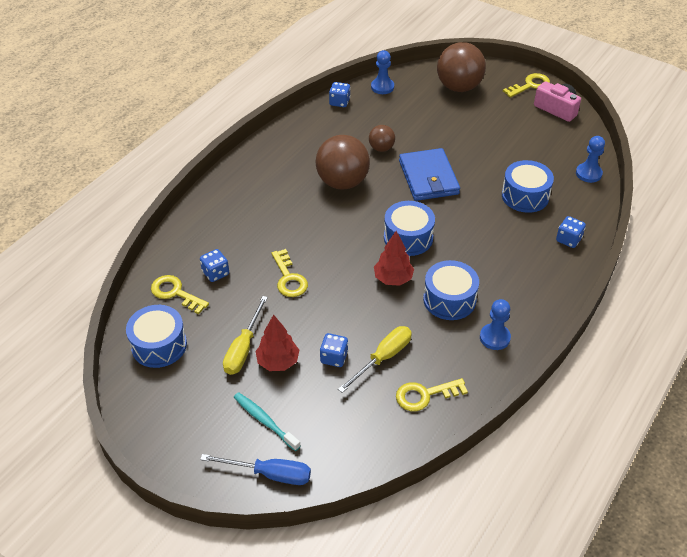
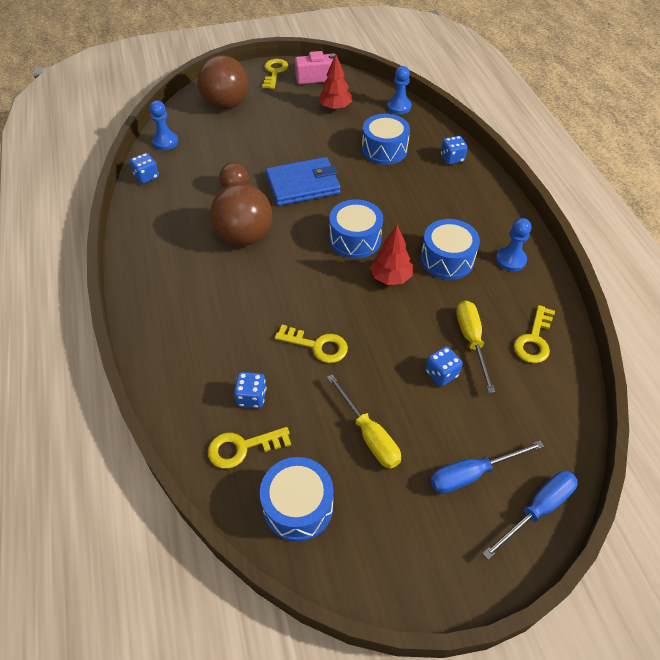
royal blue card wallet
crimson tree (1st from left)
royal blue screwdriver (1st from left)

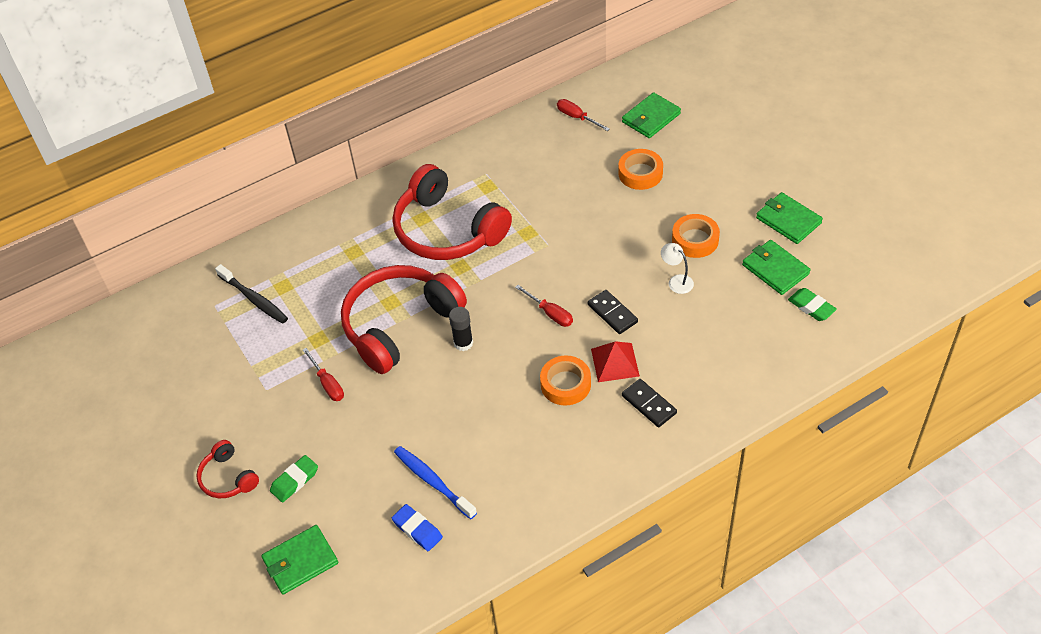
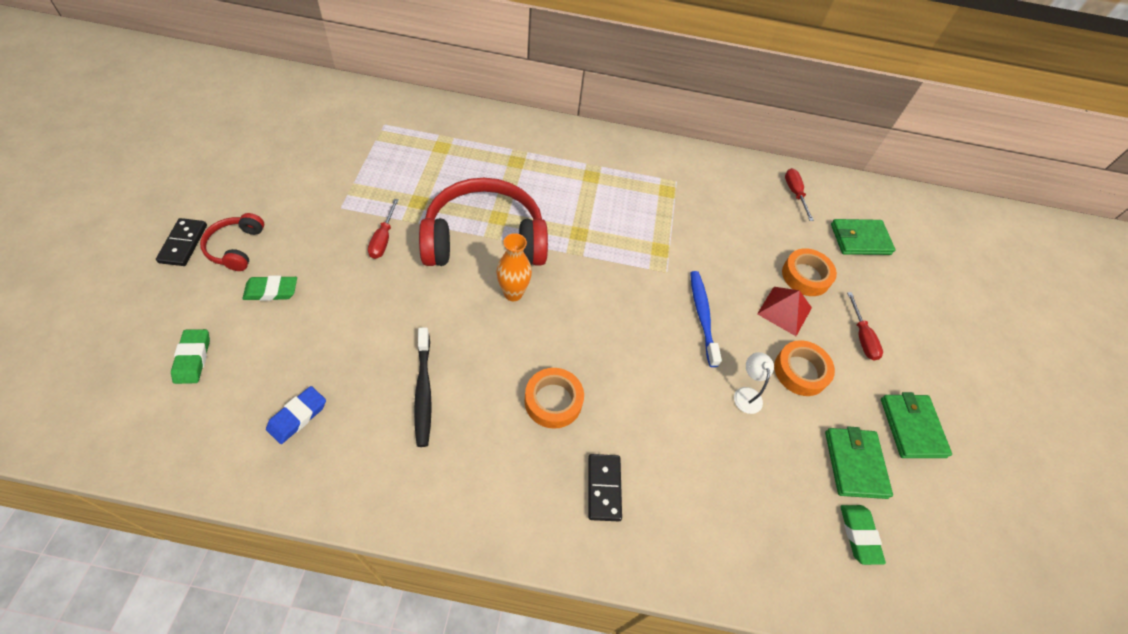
crimson headset (3rd from left in the first image)
jet-black dental brush
crimson screwdriver (3rd from left)
jet-black domino (1st from left)
bright orange vase
crimson pyramid shape
royal blue dental brush
royal blue gum eraser
green gum eraser (1st from left)

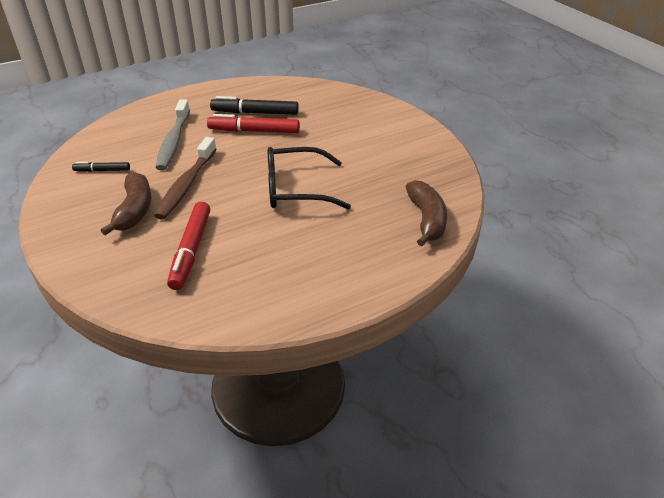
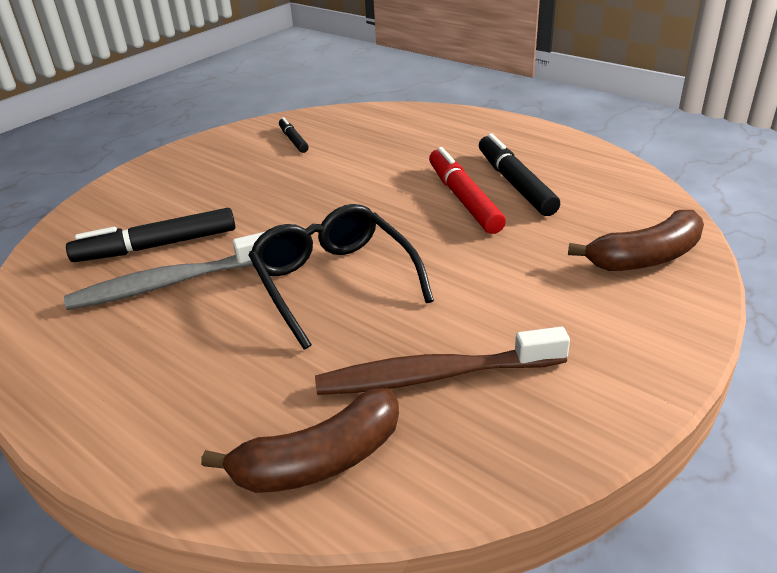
ash-grey dental brush
dark brown dental brush
dark brown banana (2nd from left)
jet-black marker pen (1st from left)

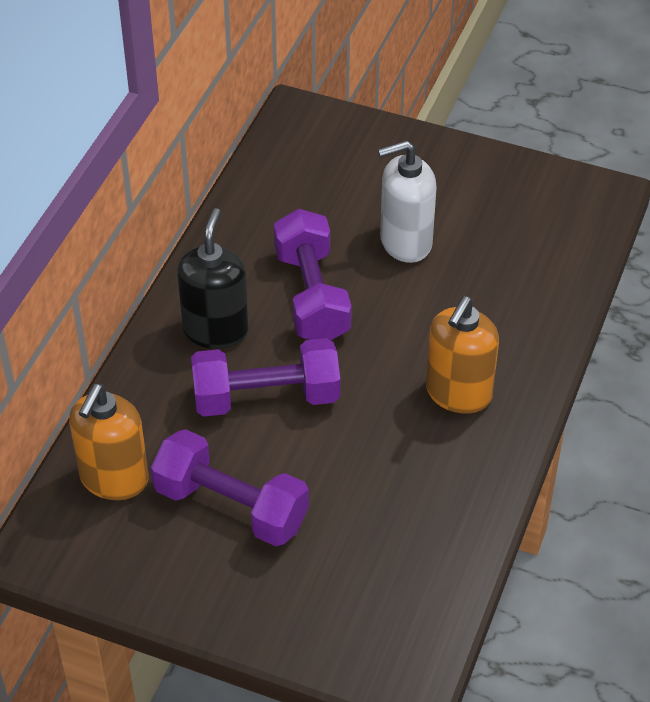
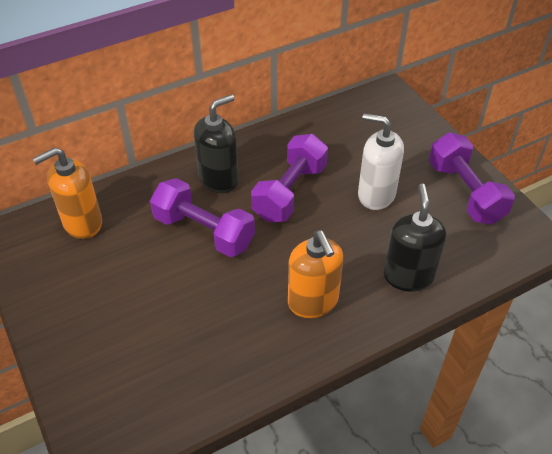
bright orange pump bottle (2nd from left)
royal purple dumbbell (3rd from left)
jet-black pump bottle (2nd from left)

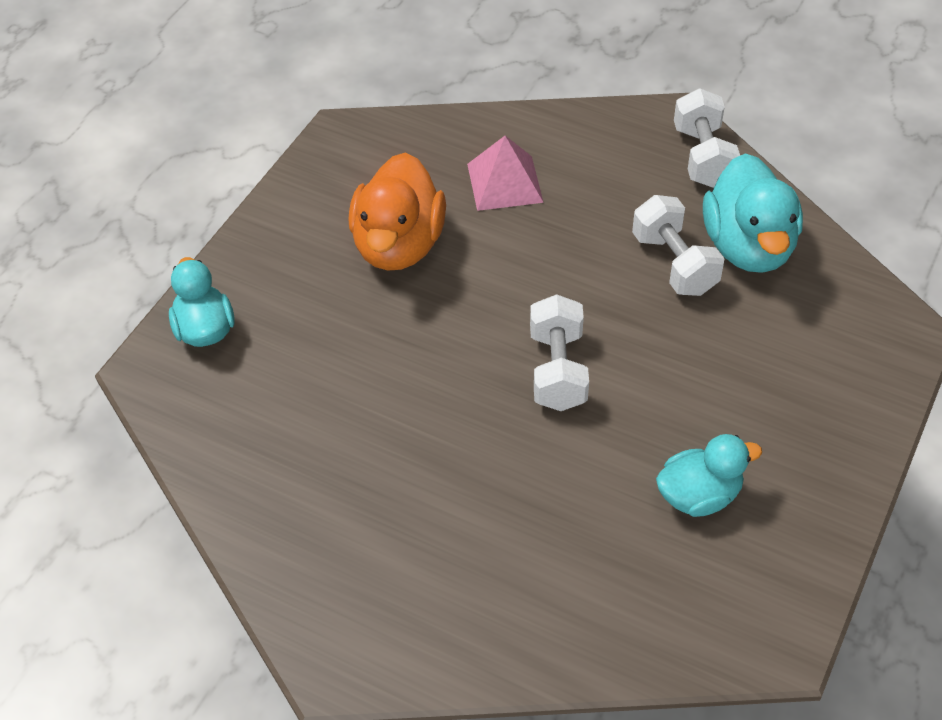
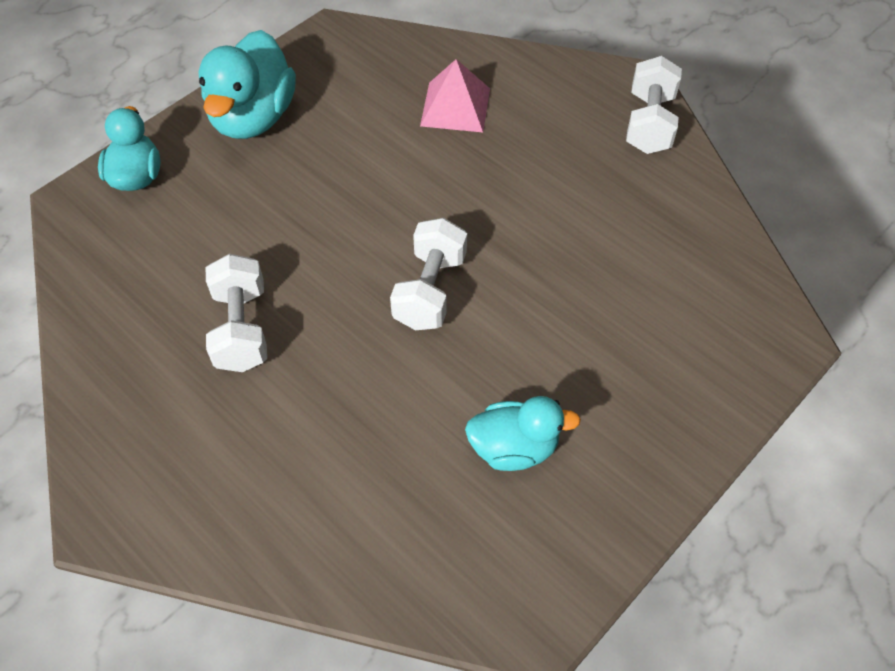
bright orange duck
turquoise duck (2nd from left)
pure white dumbbell (1st from left)

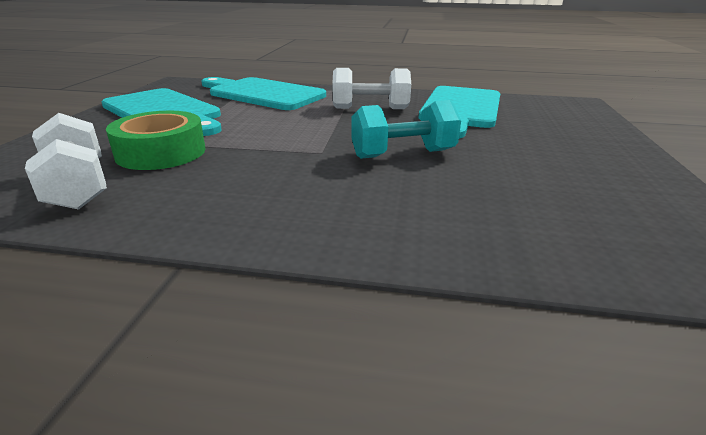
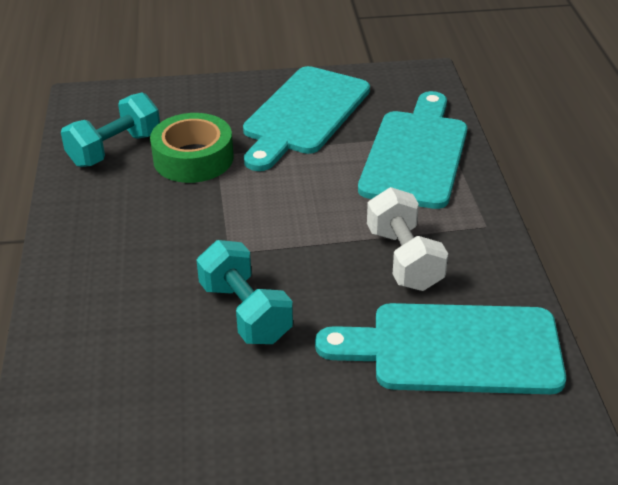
turquoise dumbbell (1st from left)

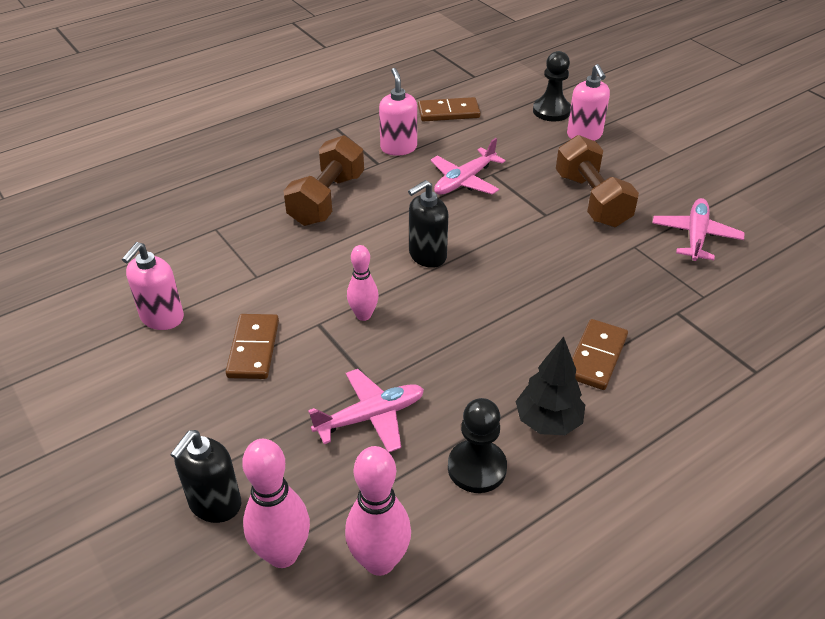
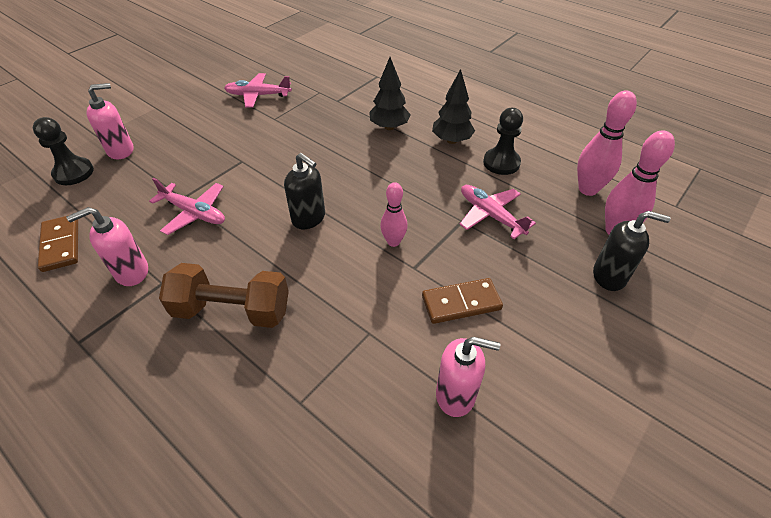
dark brown dumbbell (2nd from left in the first image)
jet-black tree (1st from left)

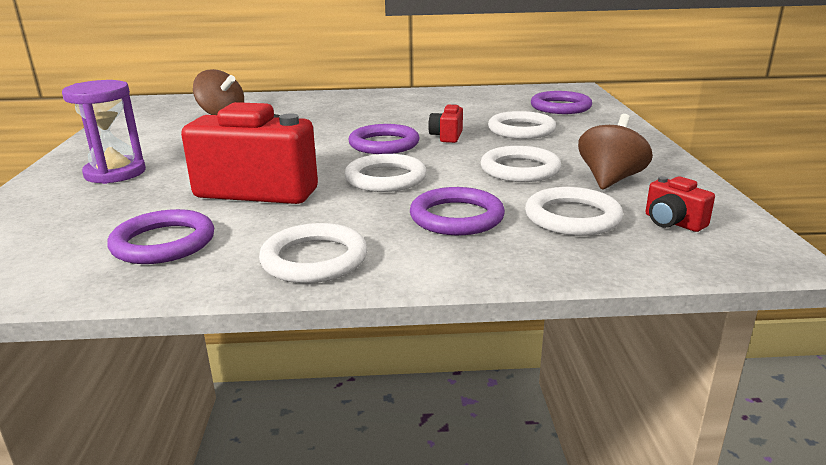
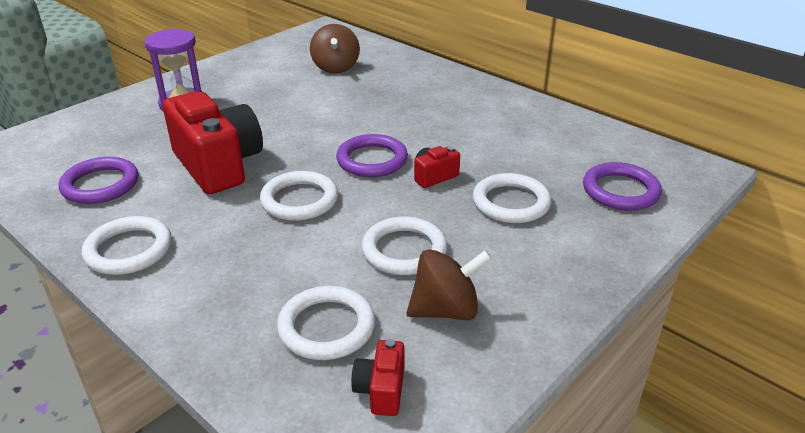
royal purple hoop (3rd from left in the first image)

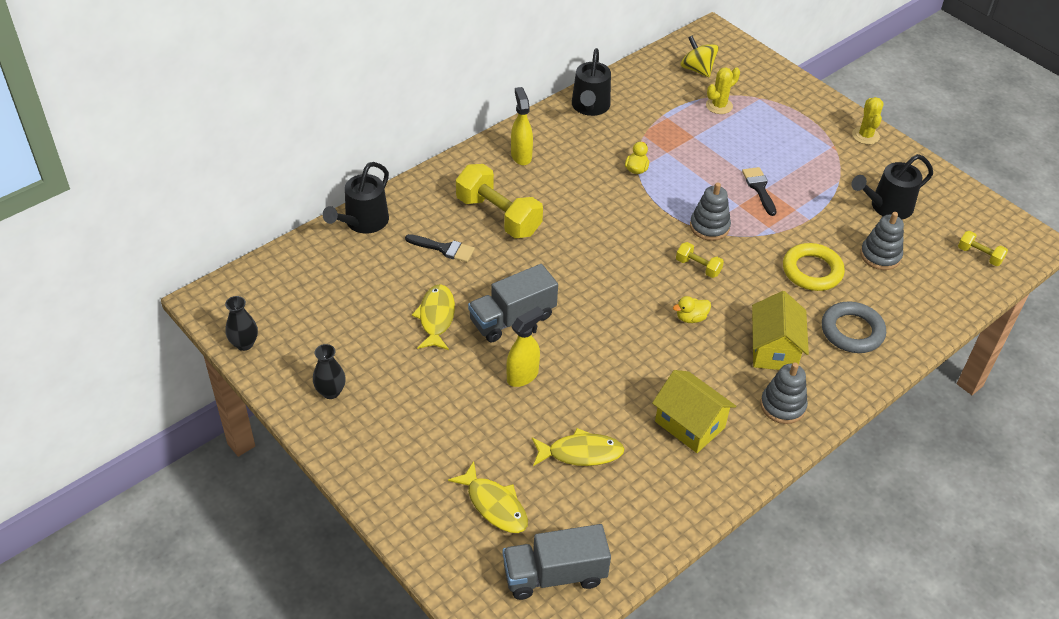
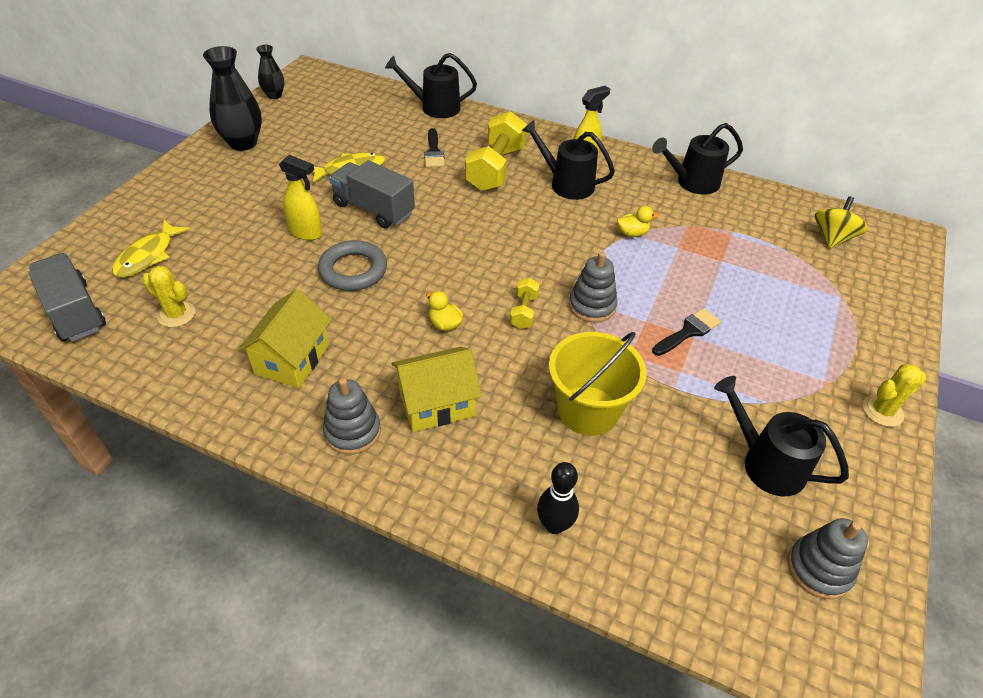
golden prickly plant (1st from left)
ash-grey stacking rings (3rd from left)
golden dumbbell (3rd from left in the first image)
golden pail
ash-grey hoop
jet-black vase (1st from left)
golden fish (3rd from left in the first image)
jet-black watering can (2nd from left)
jet-black tenpin

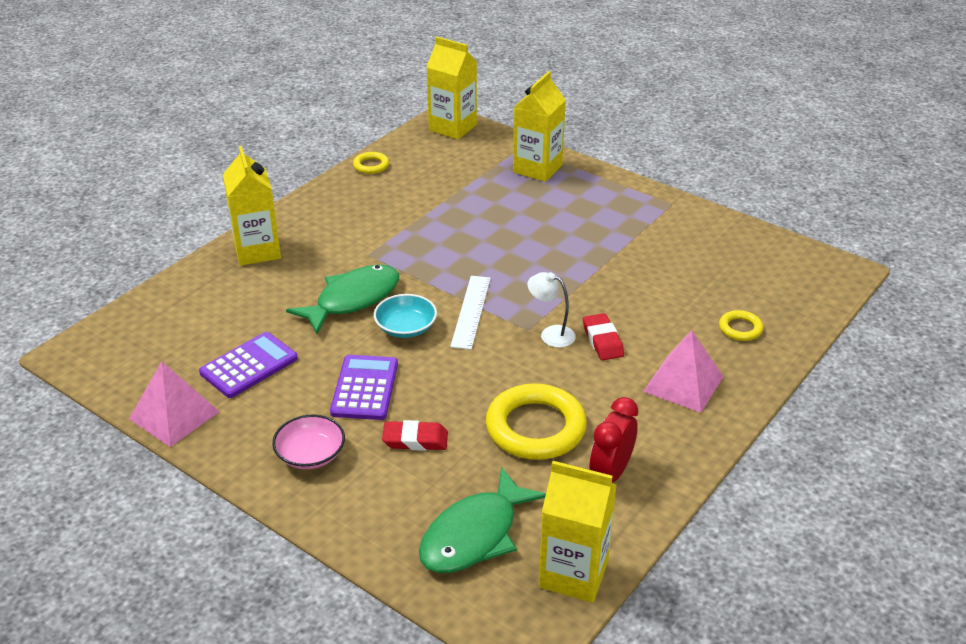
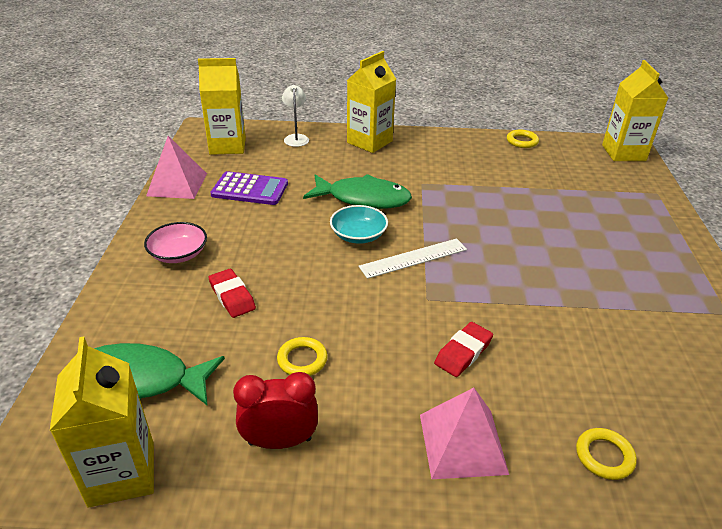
golden carton (2nd from left)
pure white reading lamp
royal purple calculator (2nd from left in the first image)
golden hoop (1st from left)

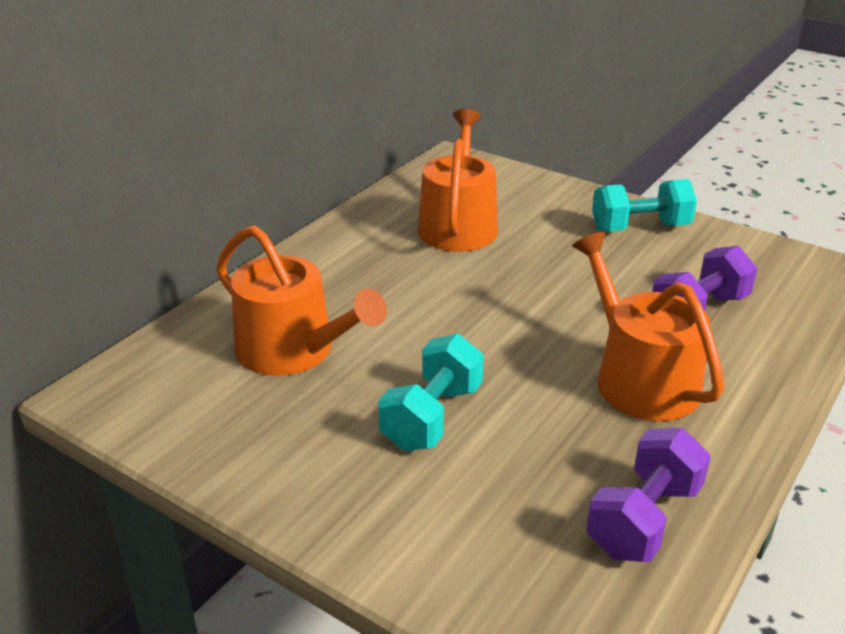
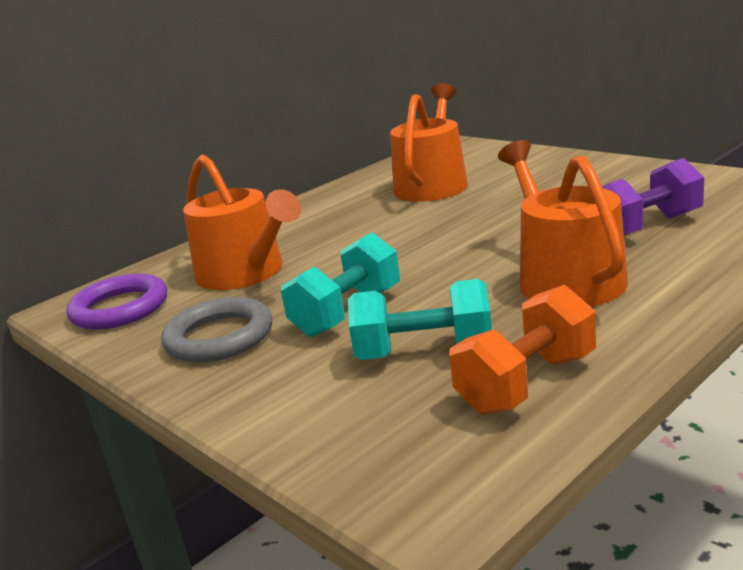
turquoise dumbbell (2nd from left)
bright orange dumbbell
royal purple hoop
ash-grey hoop

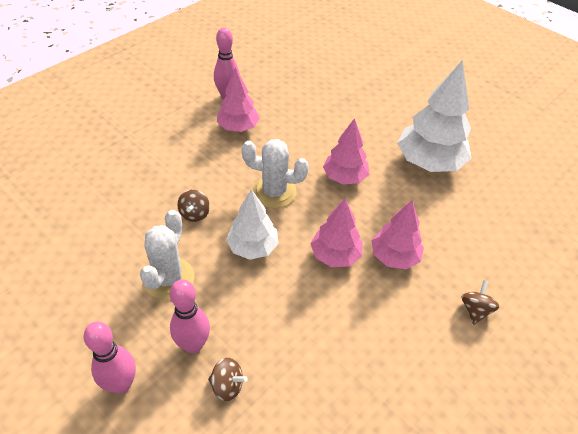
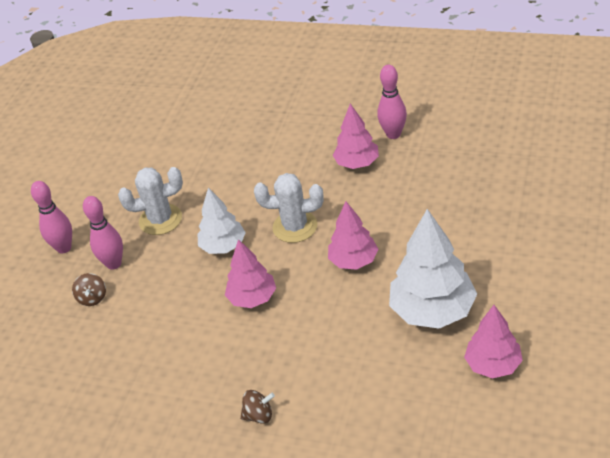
pure white prickly plant (2nd from left)
dark brown spinning top (1st from left in the first image)
rose-pink tree (4th from left)

